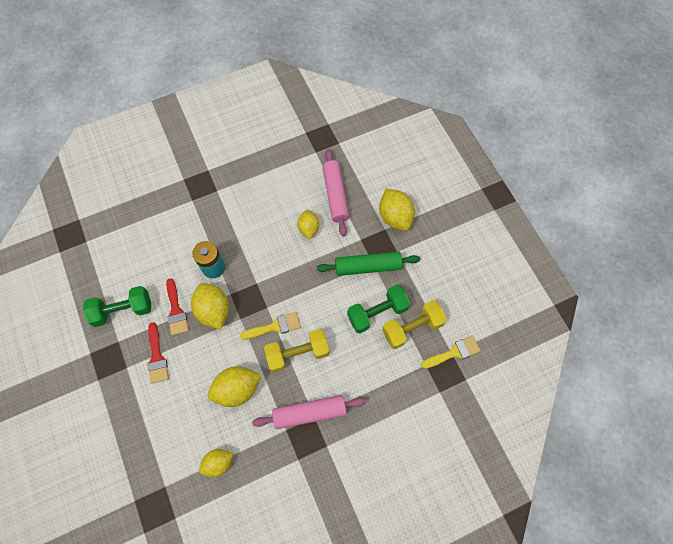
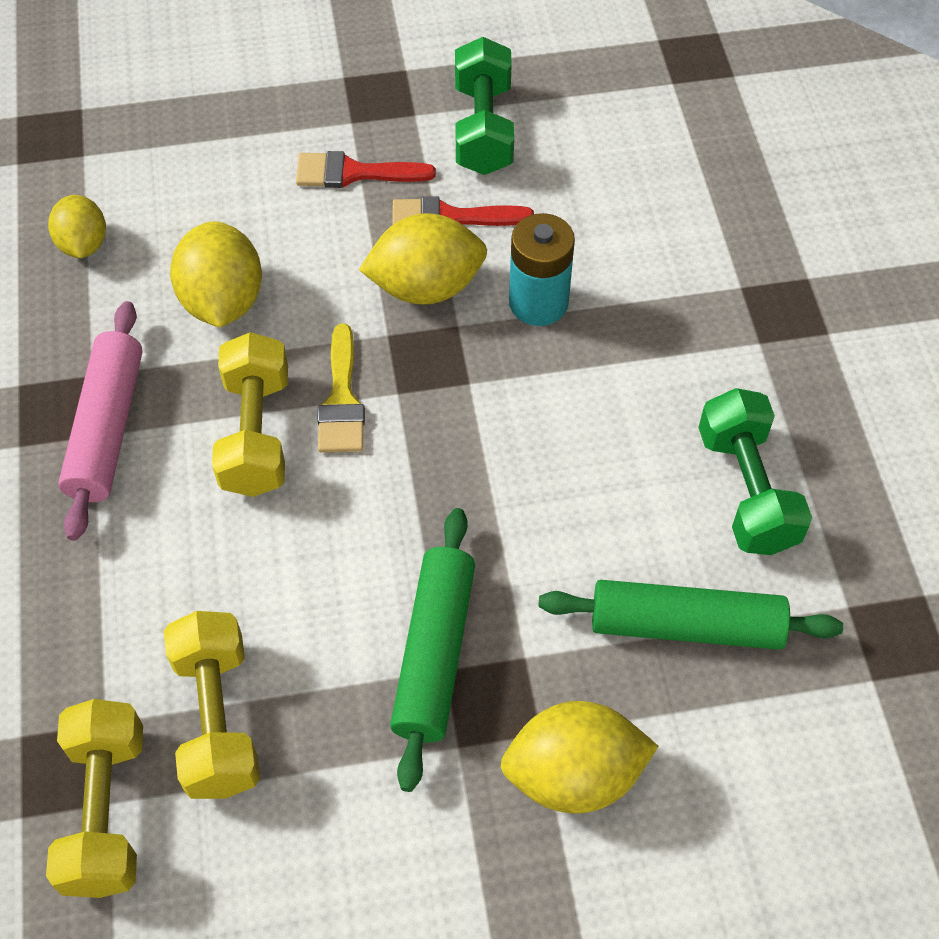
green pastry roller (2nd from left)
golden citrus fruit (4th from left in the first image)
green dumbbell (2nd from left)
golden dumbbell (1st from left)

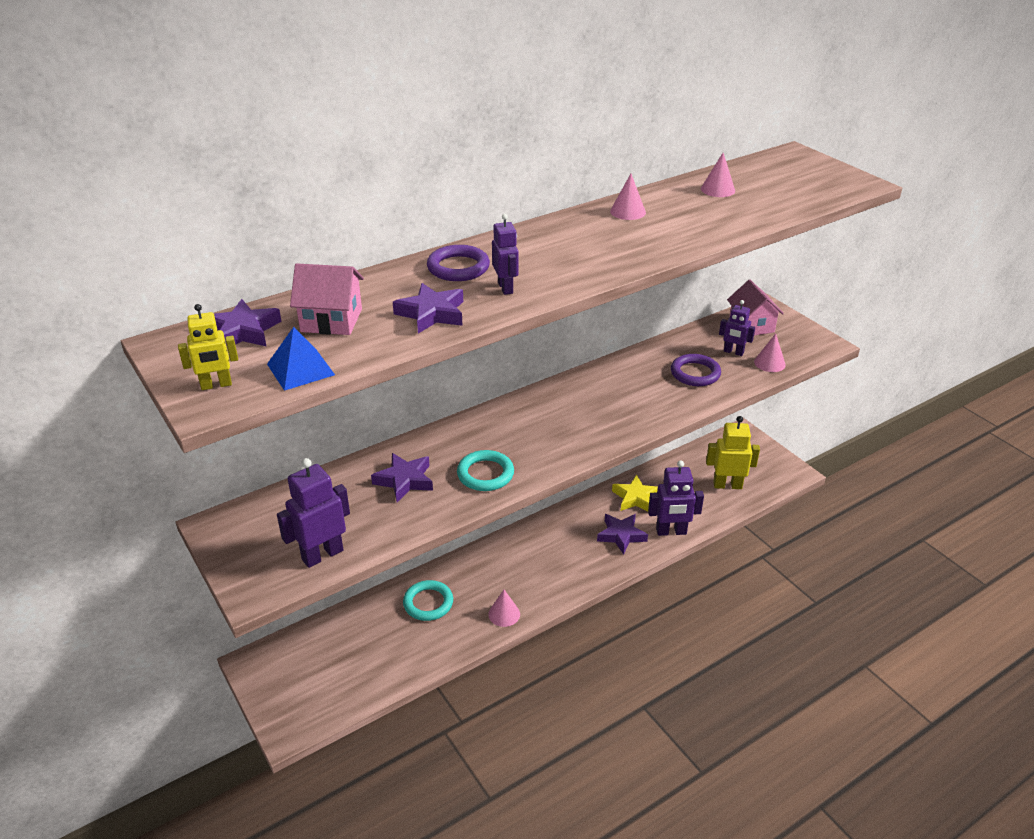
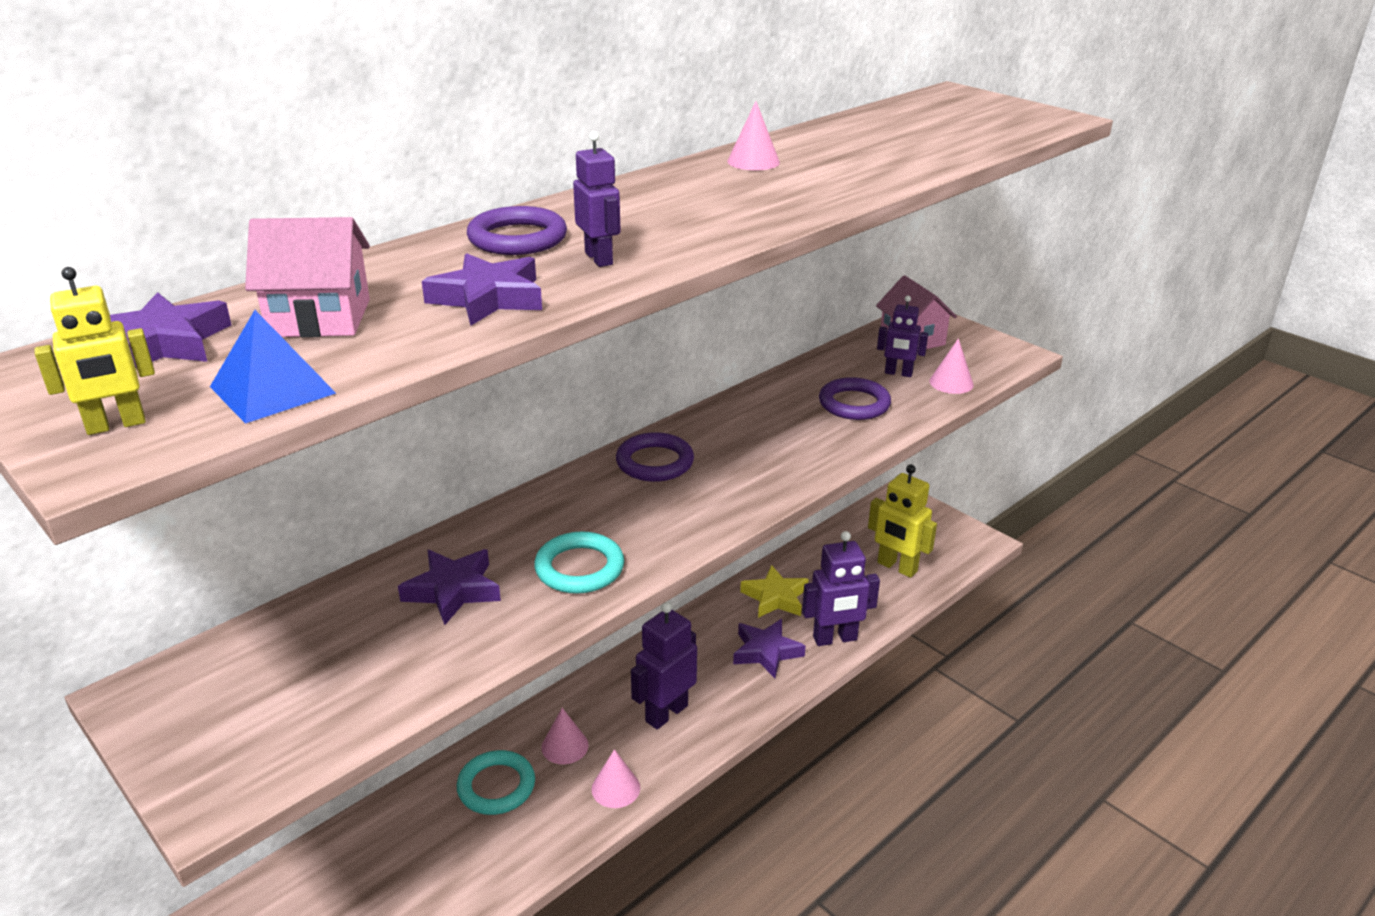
rose-pink solid cone (1st from left)
golden robot figure (2nd from left)
royal purple robot figure (2nd from left)
royal purple hoop (2nd from left)

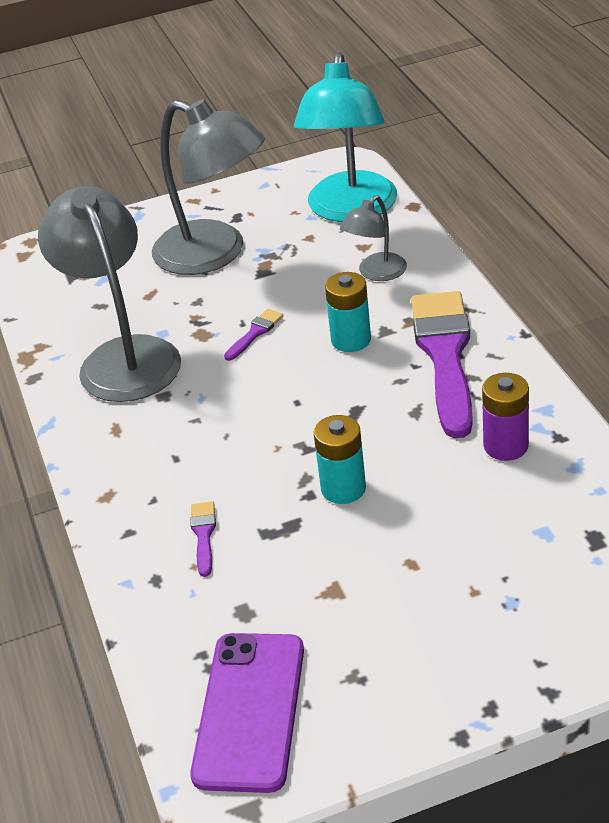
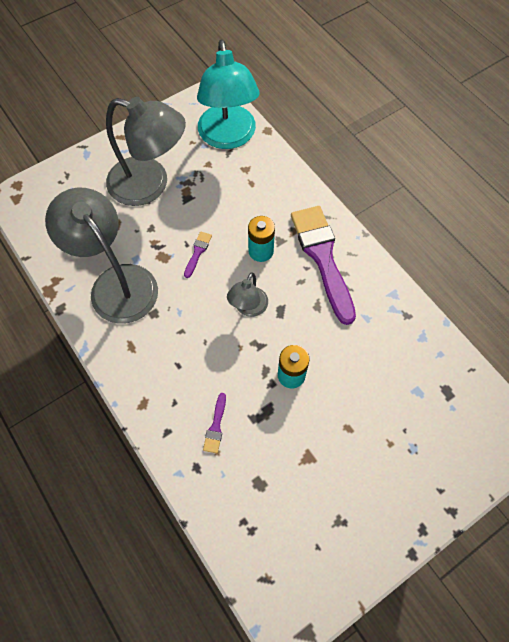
ash-grey reading lamp (3rd from left)
royal purple power cell
royal purple paint brush (2nd from left)
royal purple smartphone

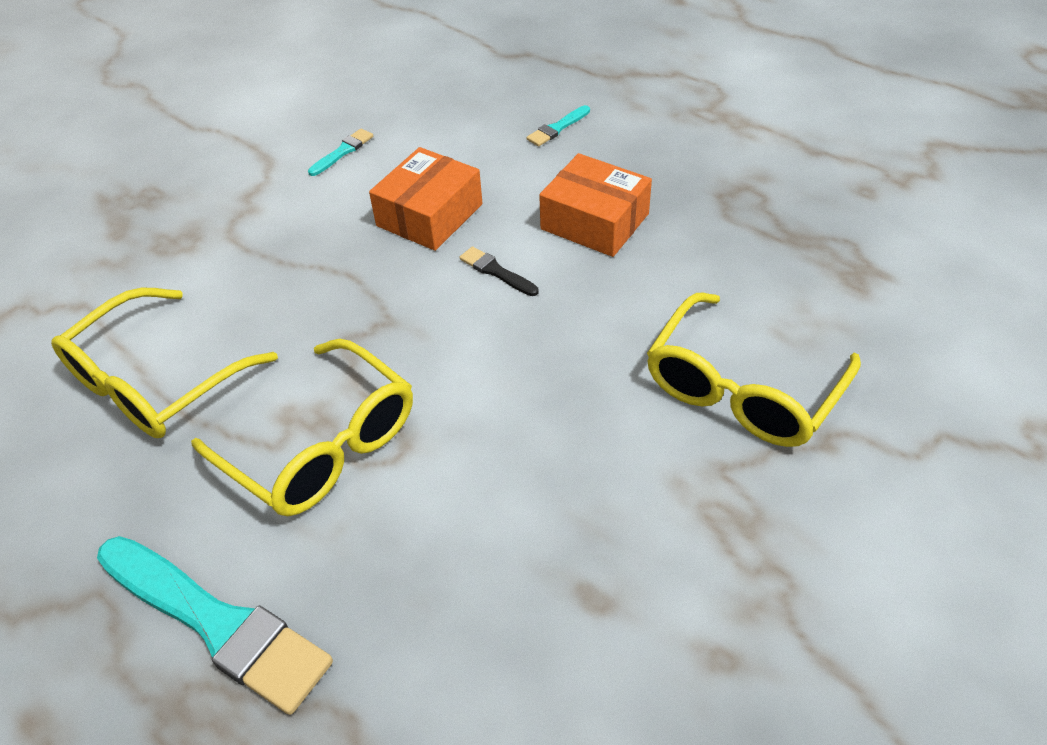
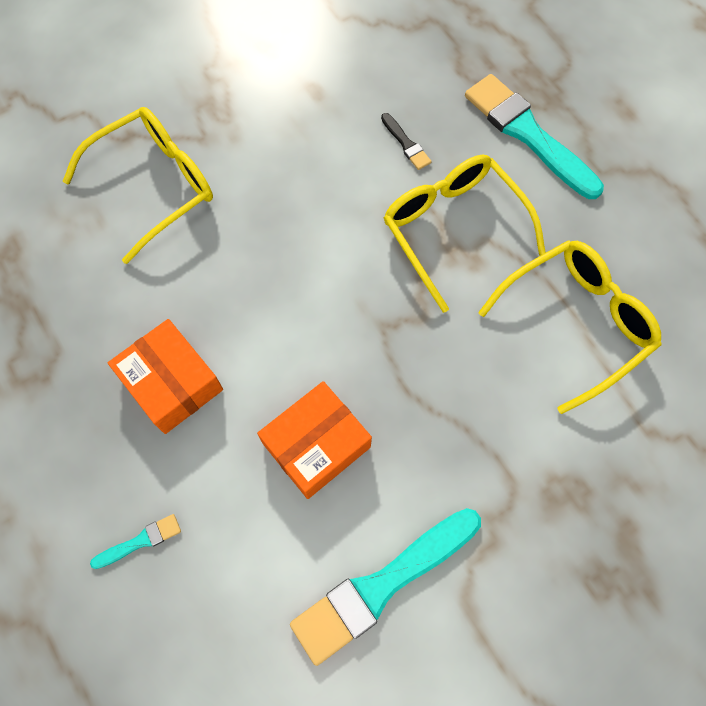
turquoise paint brush (2nd from left)
jet-black paint brush

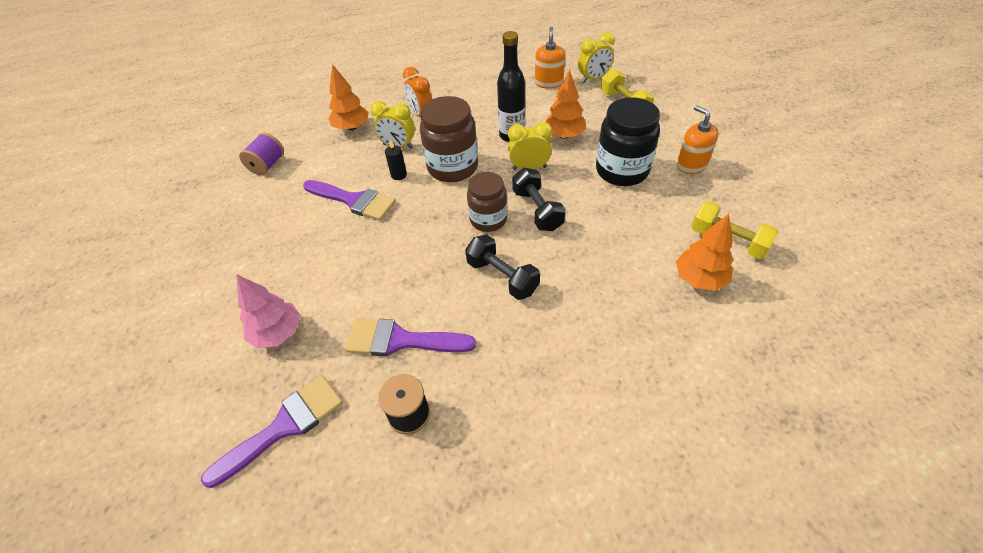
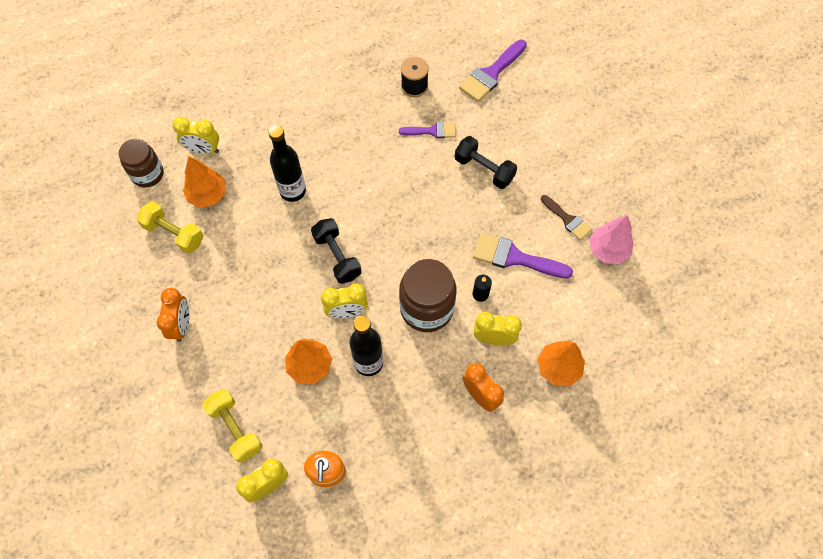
jet-black preserve jar
bright orange bedside clock (1st from left)
royal purple reel of thread
dark brown preserve jar (1st from left)
jet-black dumbbell (2nd from left)
rose-pink tree
royal purple paint brush (1st from left)
golden bedside clock (1st from left)
jet-black bottle (1st from left)
dark brown paint brush

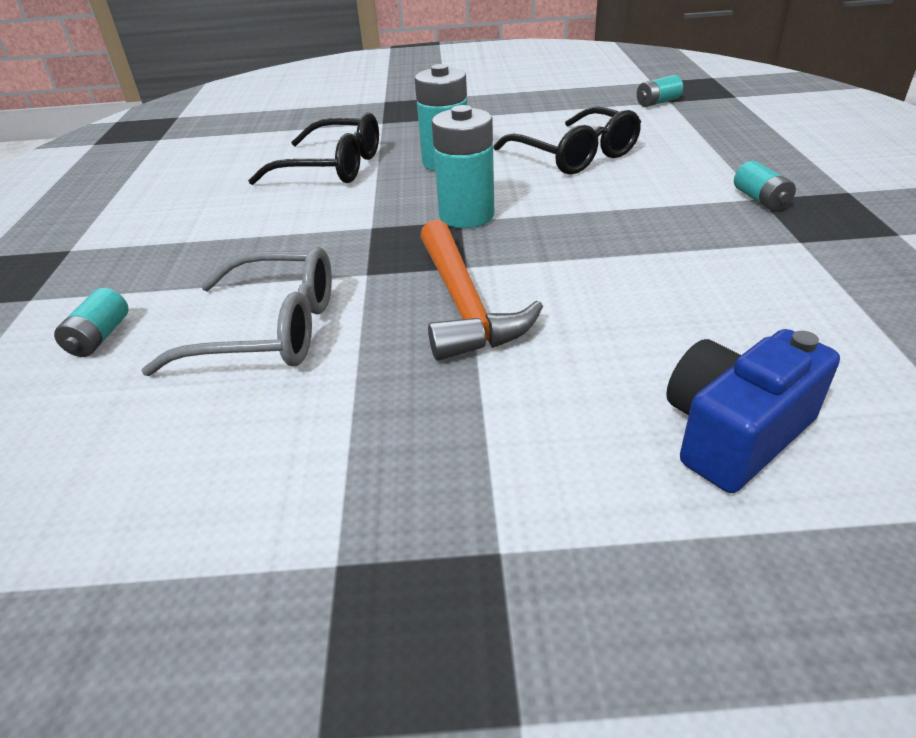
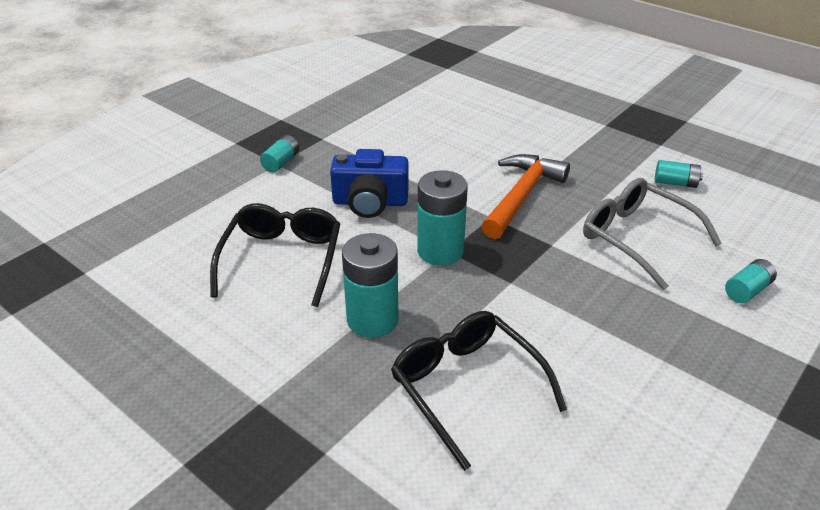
turquoise power cell (4th from left)
royal blue camera

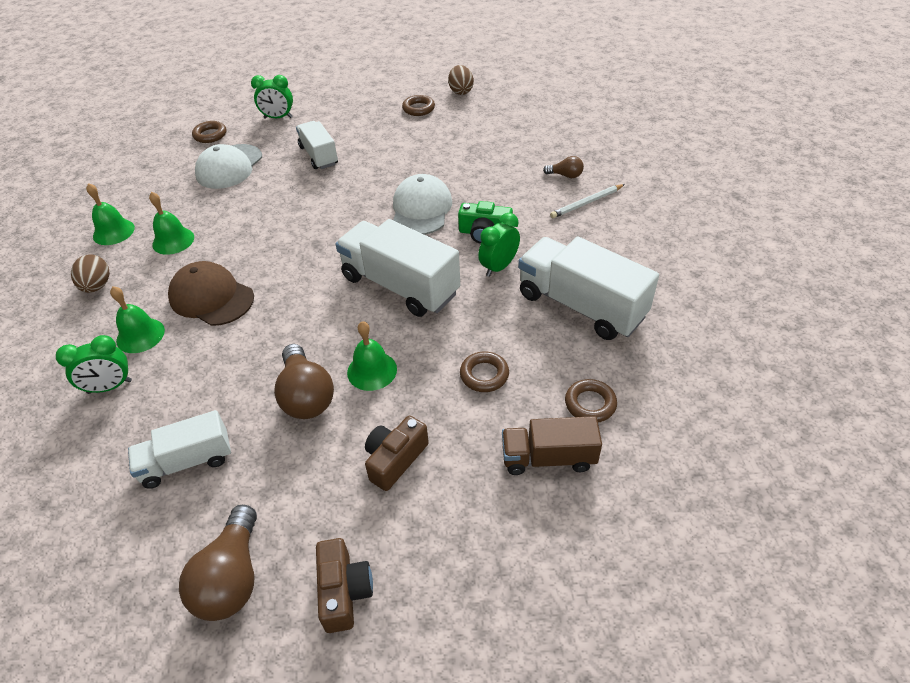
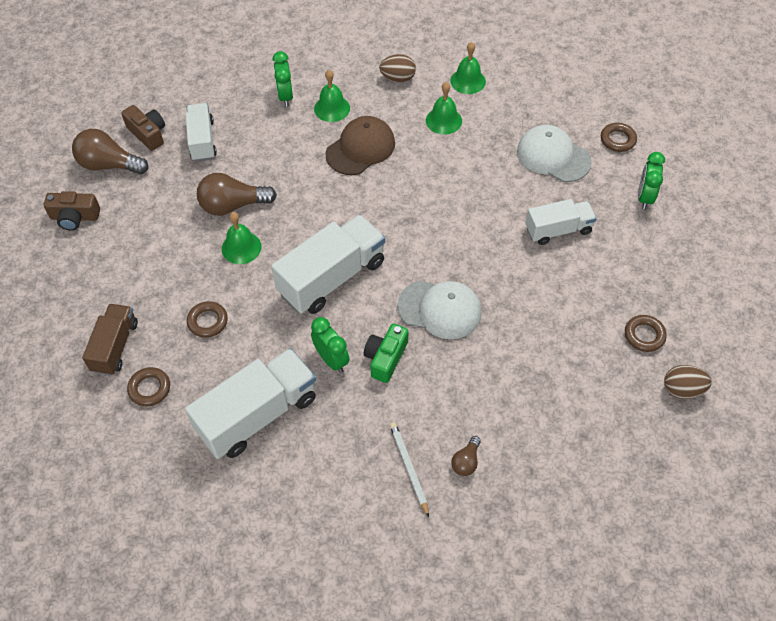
dark brown camera (2nd from left)

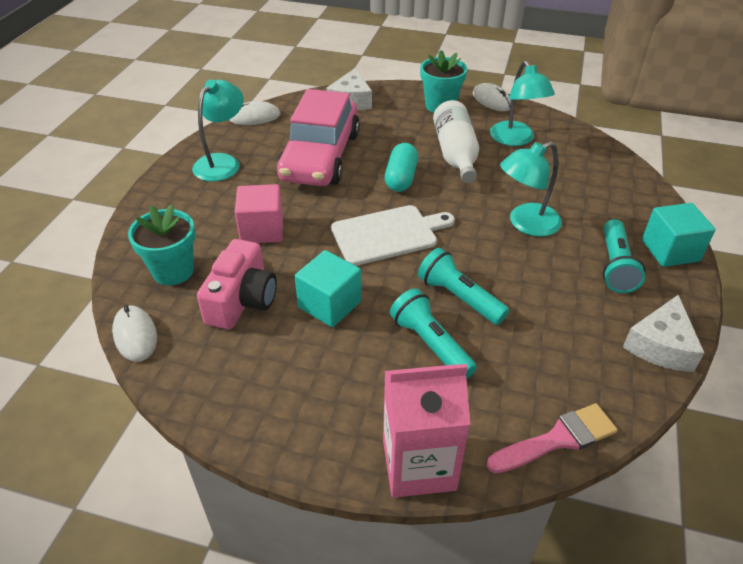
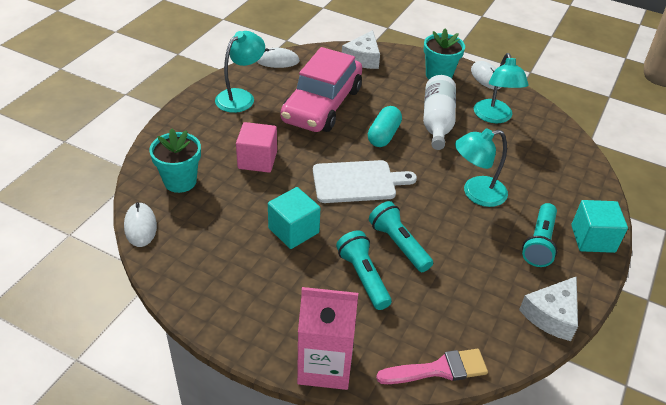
rose-pink camera

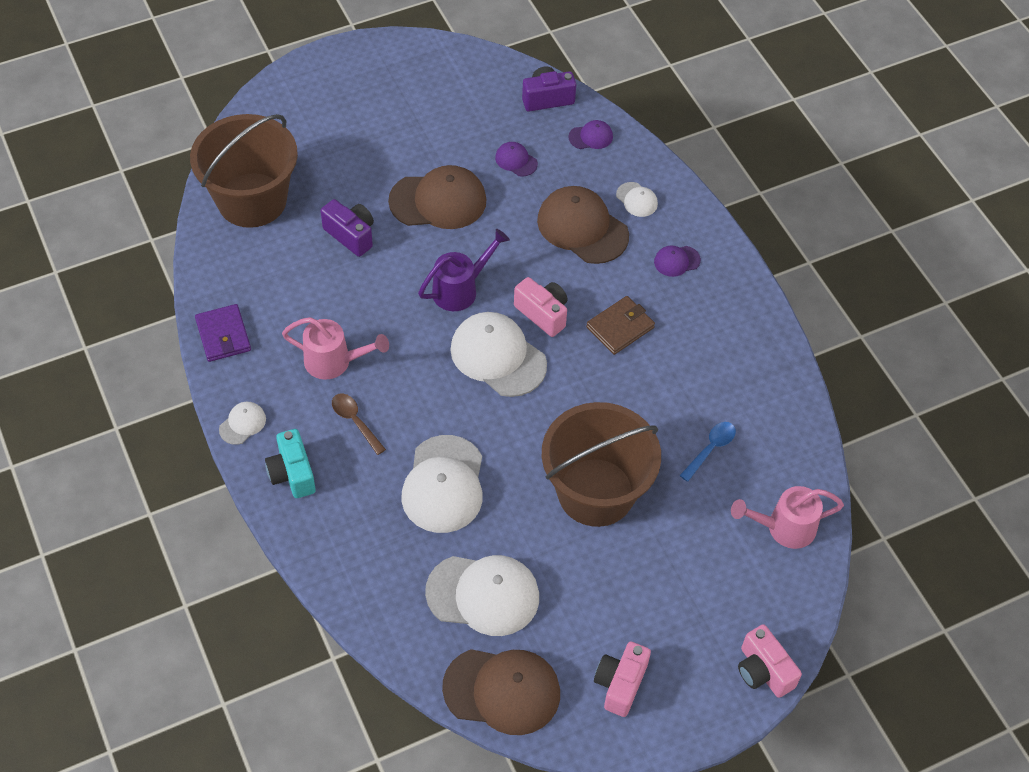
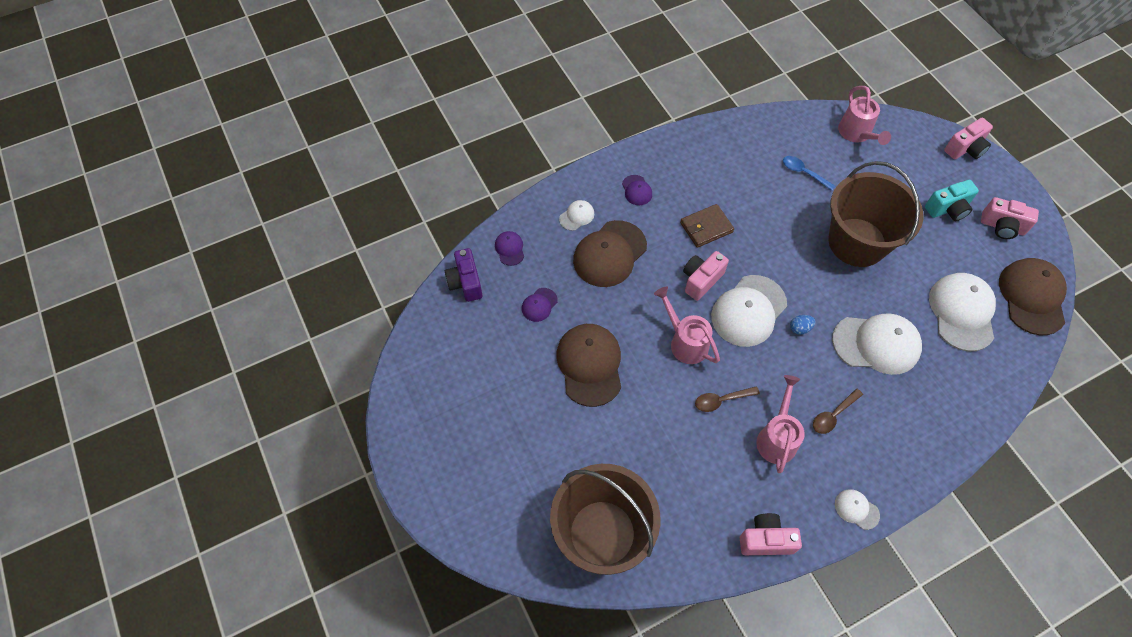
royal purple camera (1st from left in the first image)
rose-pink watering can (1st from left)
dark brown card wallet
rose-pink camera (2nd from left)
turquoise camera
royal blue egg
dark brown teaspoon (1st from left)

